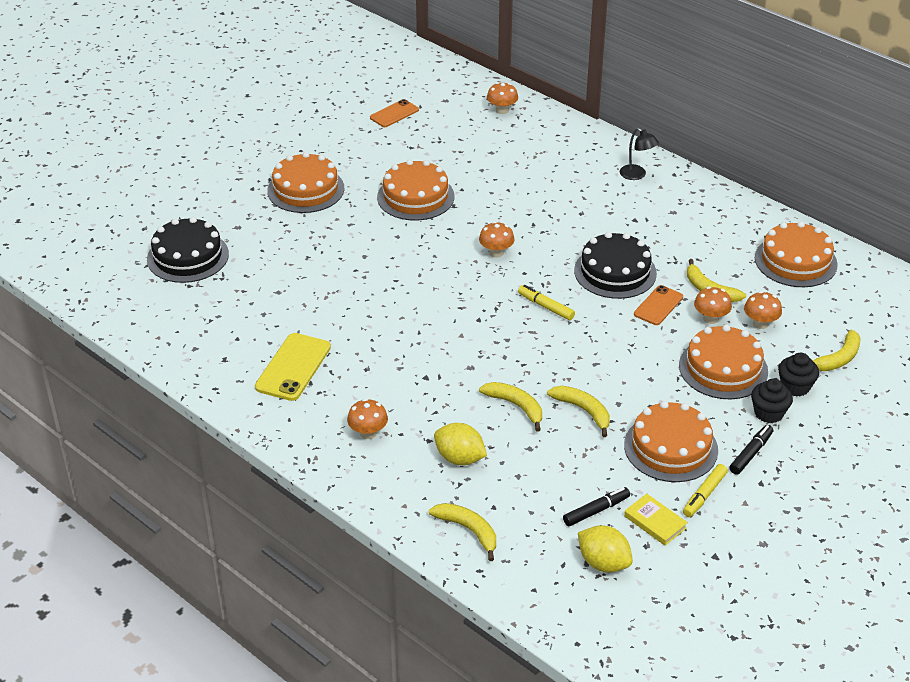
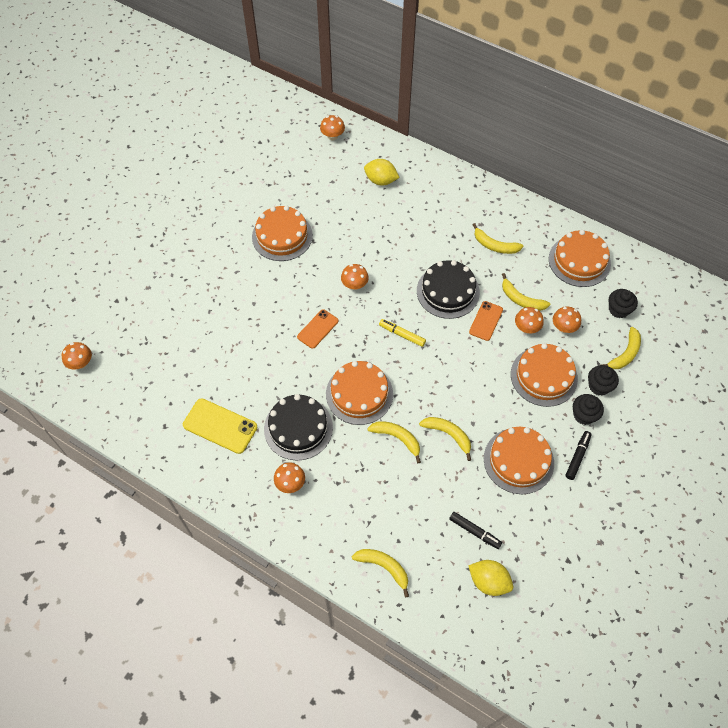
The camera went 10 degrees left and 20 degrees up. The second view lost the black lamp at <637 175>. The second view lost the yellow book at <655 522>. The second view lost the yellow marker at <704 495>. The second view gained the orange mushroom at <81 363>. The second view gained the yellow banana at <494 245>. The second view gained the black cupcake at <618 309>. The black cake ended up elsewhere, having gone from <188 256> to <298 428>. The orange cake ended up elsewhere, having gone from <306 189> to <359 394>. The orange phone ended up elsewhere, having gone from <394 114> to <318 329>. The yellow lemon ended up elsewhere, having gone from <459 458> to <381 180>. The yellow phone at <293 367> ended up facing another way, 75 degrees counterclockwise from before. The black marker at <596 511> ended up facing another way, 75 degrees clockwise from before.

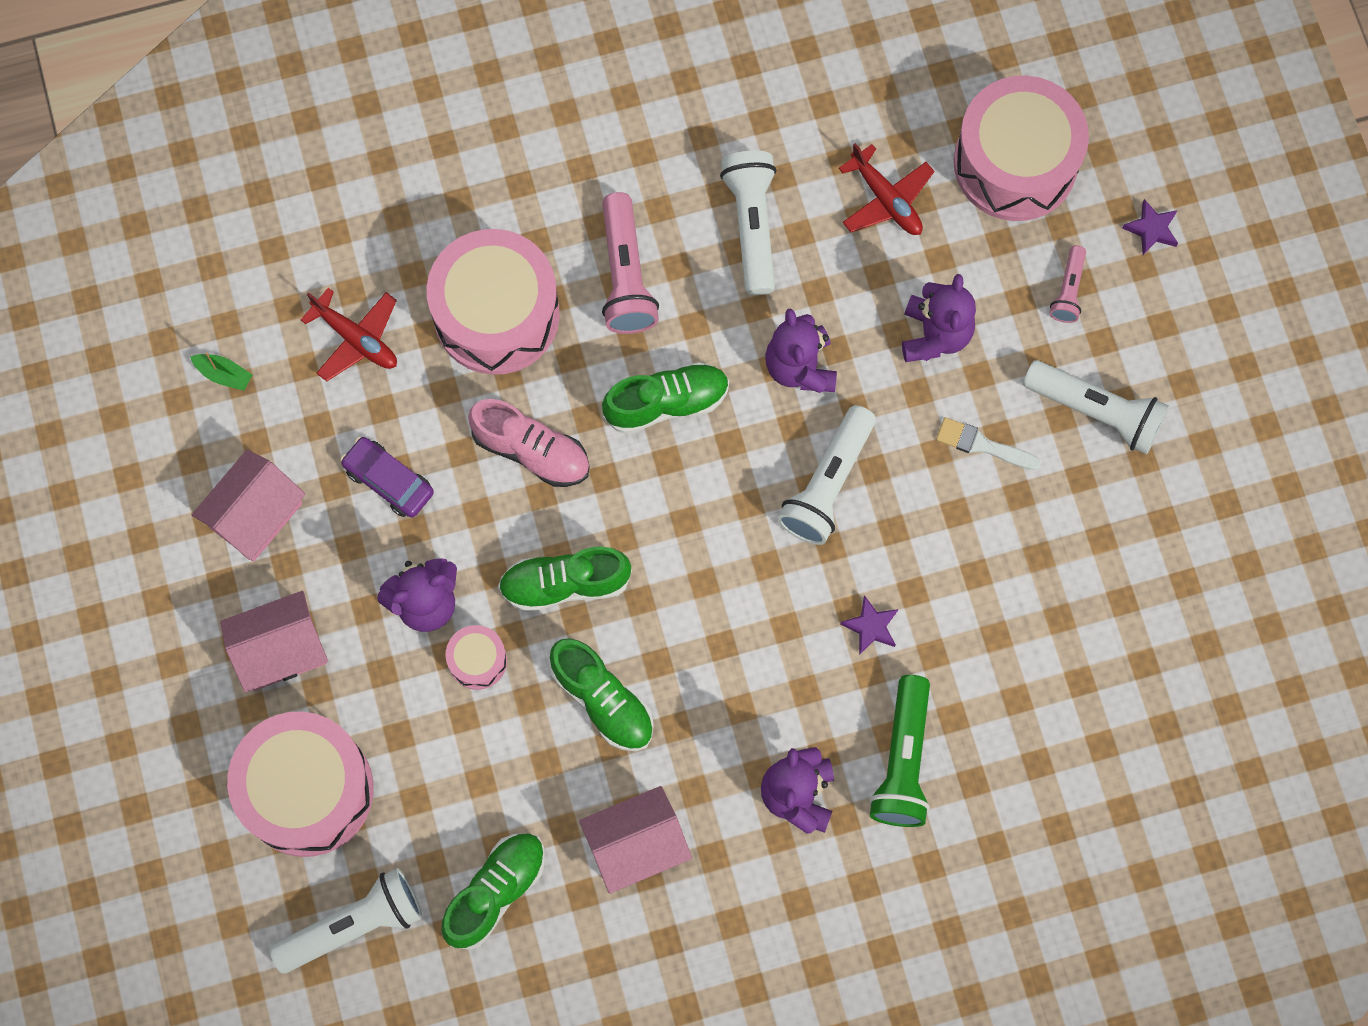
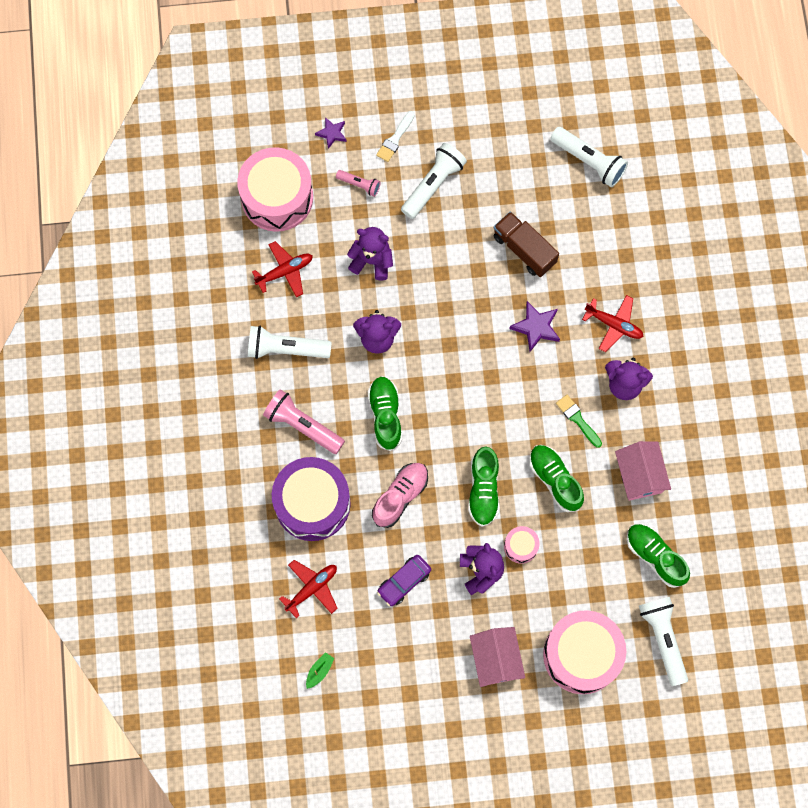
The camera went 80 degrees left and 0 degrees up. The second view lost the pink house at <255 515>. The second view gained the brown truck at <524 249>. The second view gained the green brush at <577 419>. The white flashlight ended up elsewhere, having gone from <827 484> to <589 161>. The white brush ended up elsewhere, having gone from <982 445> to <395 139>. Where the green flashlight stood at <902 761>, the red plane came to stand at <614 325>. What was the pink drum at <496 314> turned into the purple drum at <312 503>. The green shoe at <603 700> ended up facing another way, 90 degrees counterclockwise from before. The pink flashlight at <625 275> ended up facing another way, 150 degrees counterclockwise from before. The size of the purple star at <871 626> changed by a factor of 1.54.

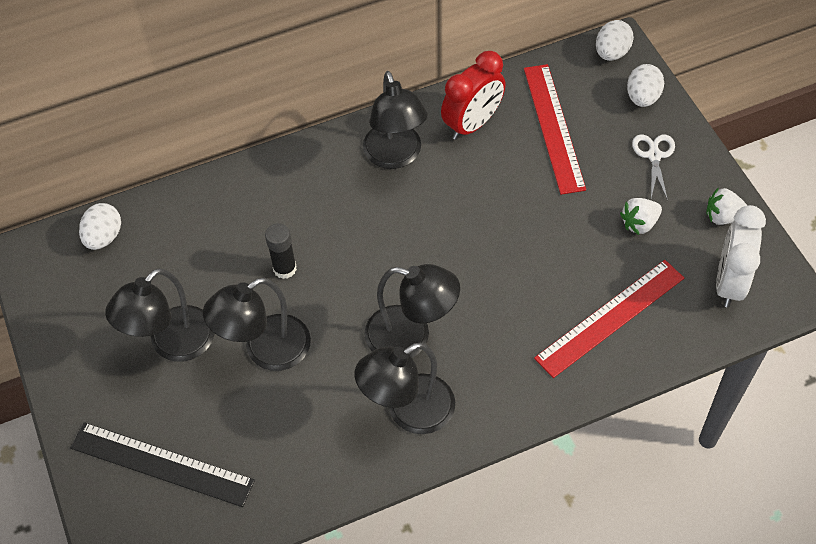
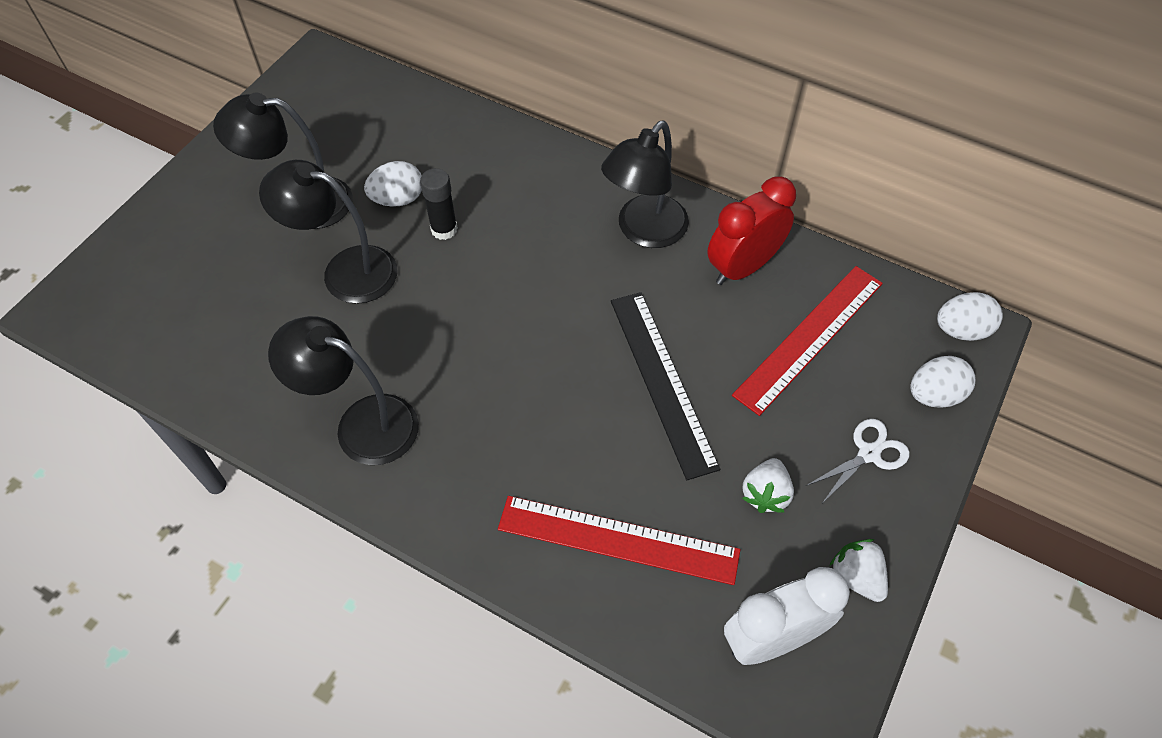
The camera went 50 degrees right and 0 degrees up. The second view lost the black lamp at <411 337>. The black ruler ended up elsewhere, having gone from <161 464> to <662 381>. The white egg ended up elsewhere, having gone from <104 237> to <398 199>. The red clock at <472 124> ended up facing another way, 135 degrees clockwise from before. The white strawberry at <639 223> ended up facing another way, 90 degrees counterclockwise from before.

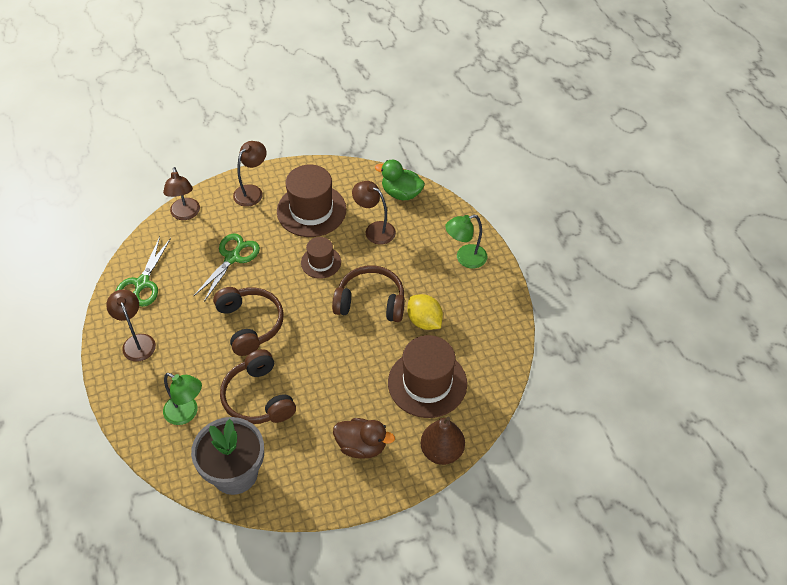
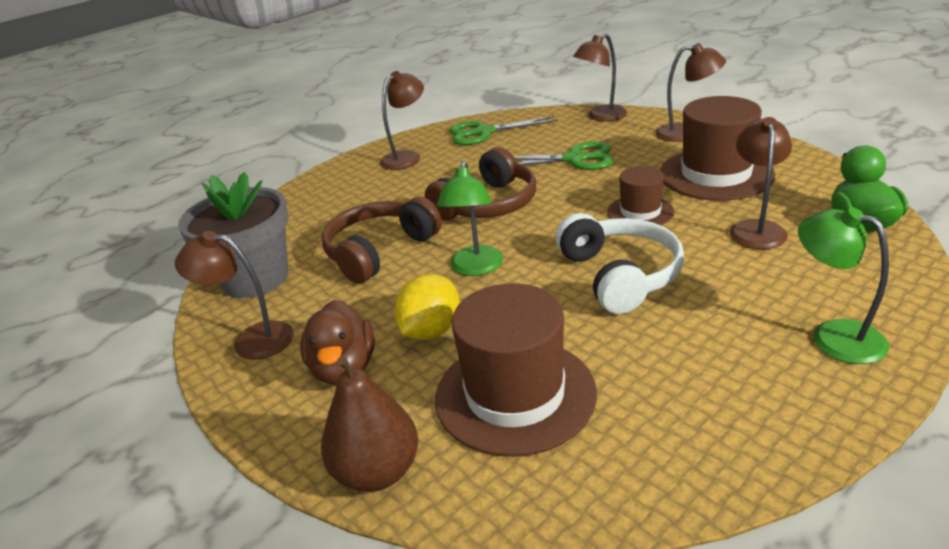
The camera went 70 degrees right and 20 degrees down. The second view gained the brown lamp at <252 340>. The green lamp ended up elsewhere, having gone from <186 413> to <475 268>. The yellow lemon ended up elsewhere, having gone from <424 321> to <431 331>. What was the brown headphones at <370 302> turned into the white headphones at <620 275>.

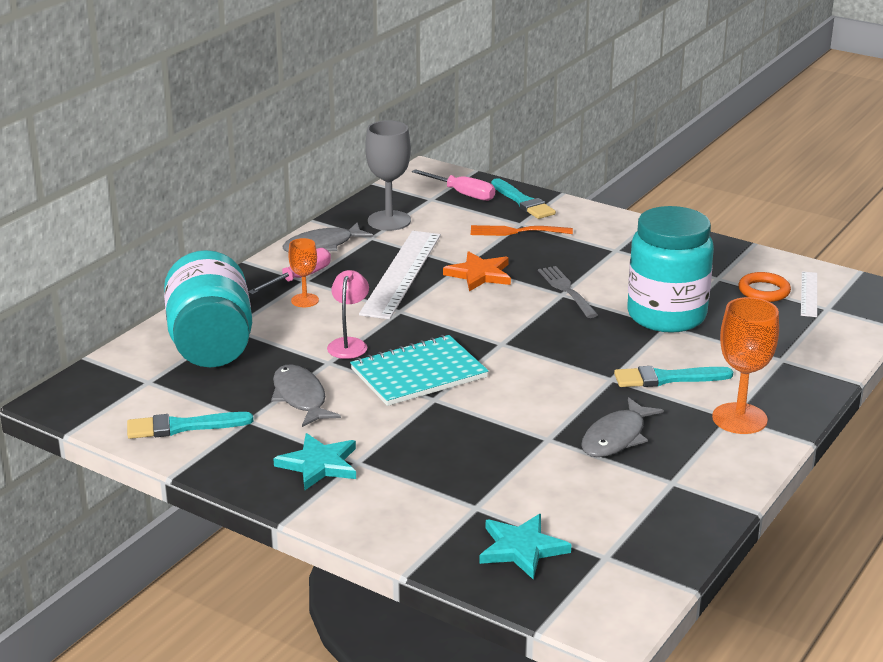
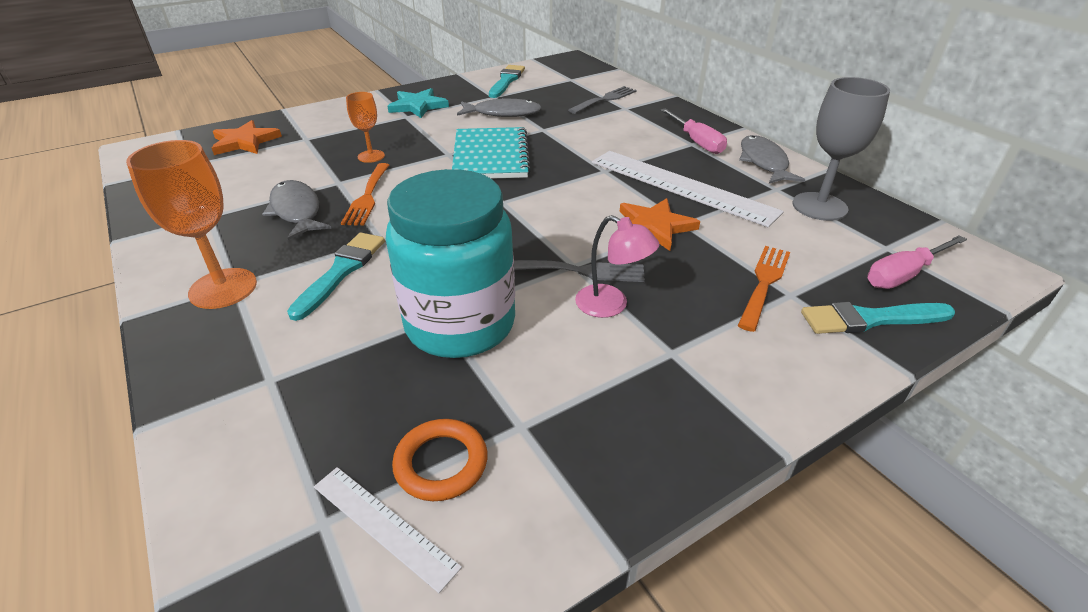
The camera went 115 degrees right and 10 degrees up. The second view gained the orange fork at <367 197>. The orange goblet ended up elsewhere, having gone from <305 300> to <371 156>. The pink lamp ended up elsewhere, having gone from <349 344> to <611 305>. Where the turquoise jar stood at <211 344>, the grey fork came to stand at <605 99>. What was the turquoise star at <521 549> turned into the orange star at <245 142>.

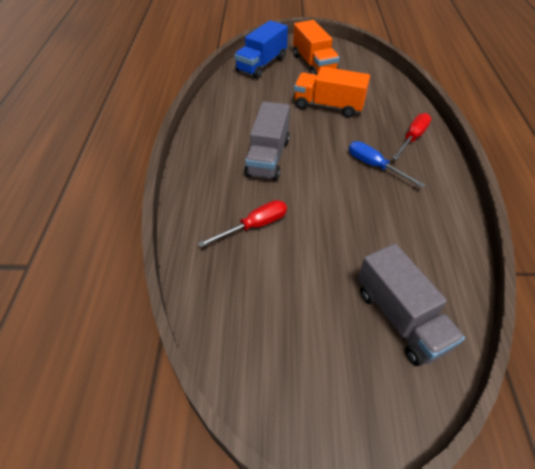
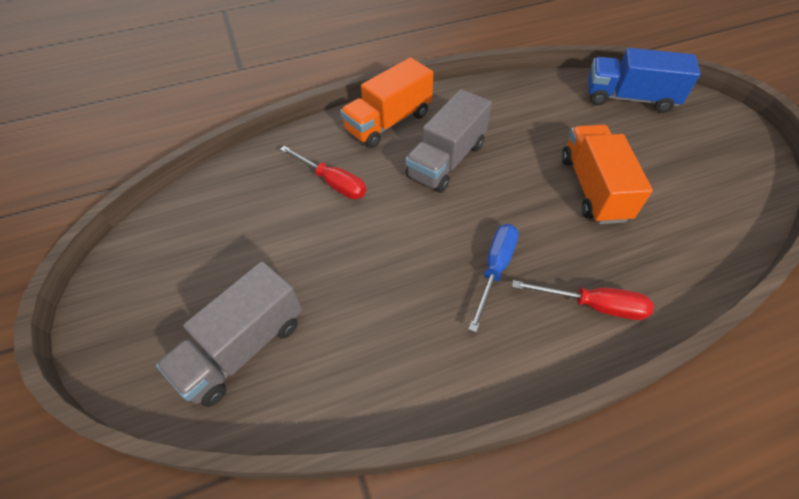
The camera went 70 degrees right and 5 degrees up. The orange truck ended up elsewhere, having gone from <313 64> to <388 122>. The grey truck at <268 157> ended up facing another way, 45 degrees counterclockwise from before.

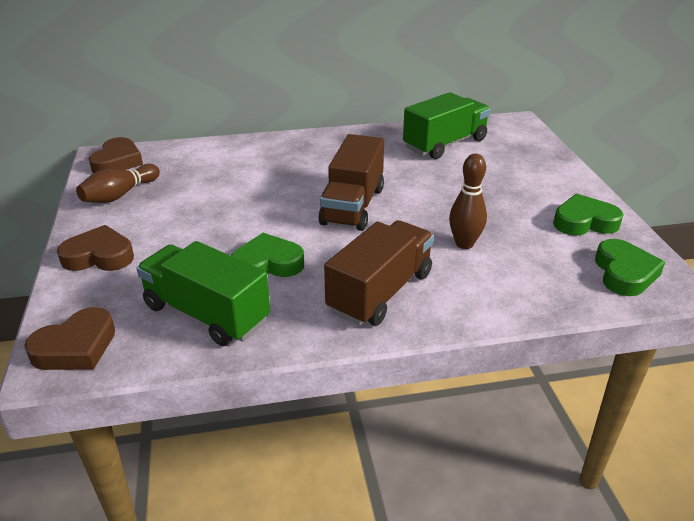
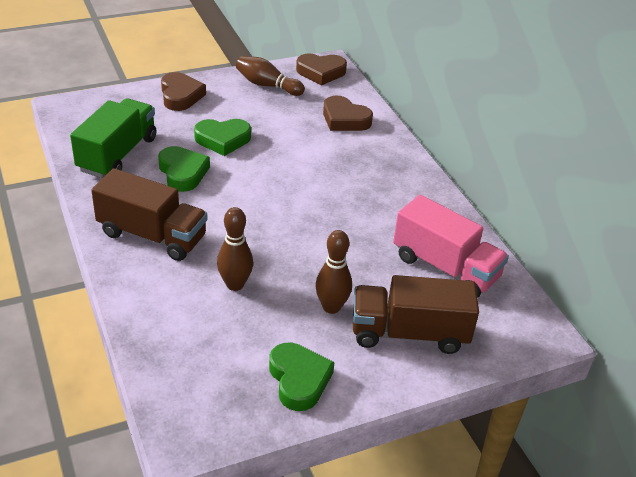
The camera went 75 degrees right and 5 degrees up. The second view gained the brown bowling pin at <331 307>. The brown heart ended up elsewhere, having gone from <76 347> to <345 119>. The brown truck ended up elsewhere, having gone from <353 206> to <409 333>. The green heart ended up elsewhere, having gone from <624 273> to <223 140>. What was the green truck at <445 144> turned into the pink truck at <445 267>.

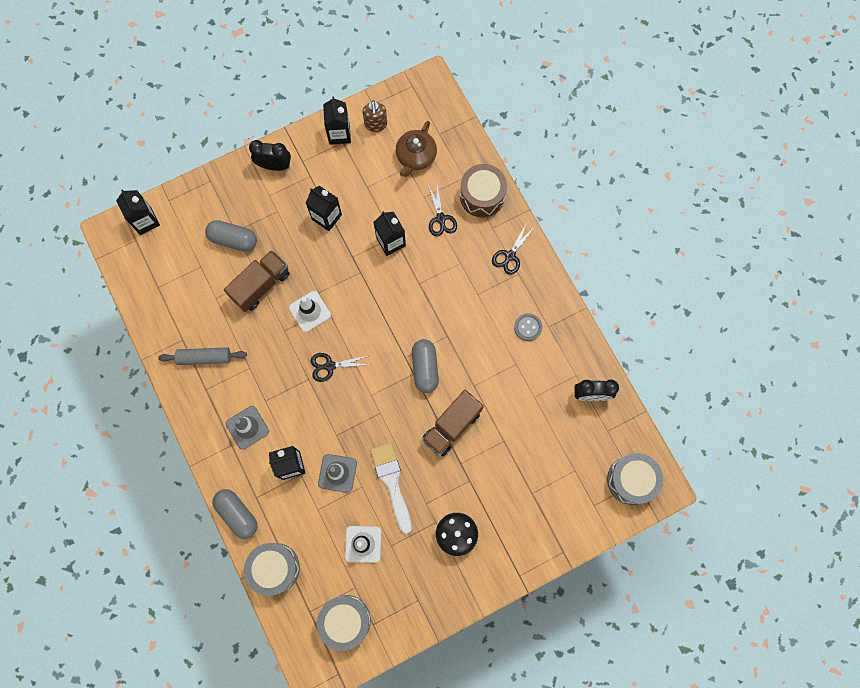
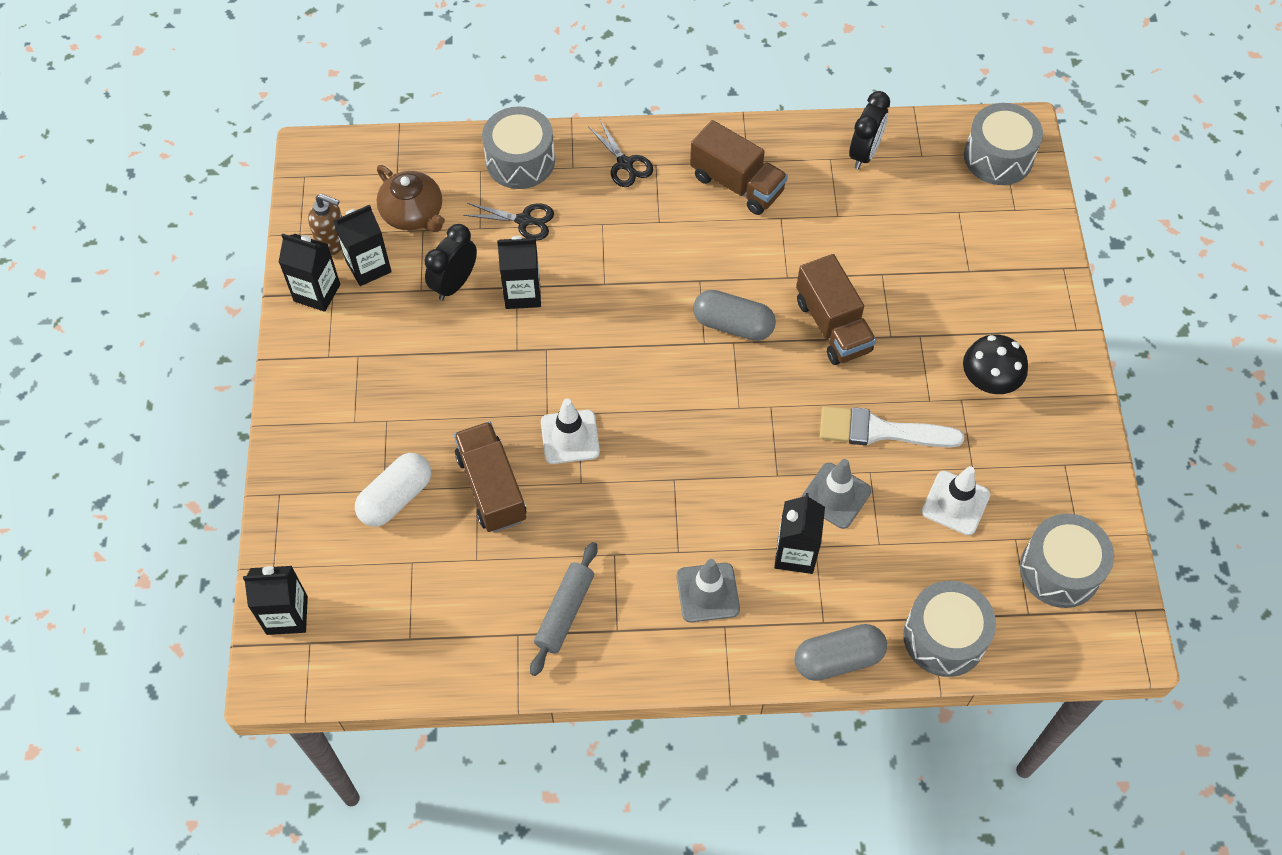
The camera went 65 degrees left and 15 degrees down. The second view lost the black scissors at <329 366>. The black clock ended up elsewhere, having gone from <274 165> to <454 283>. The black carton ended up elsewhere, having gone from <326 217> to <368 266>. Where the grey button stood at <528 327>, the brown truck came to stand at <737 184>. What was the grey capsule at <233 239> turned into the white capsule at <396 498>. What was the brown drum at <482 196> turned into the grey drum at <520 161>.

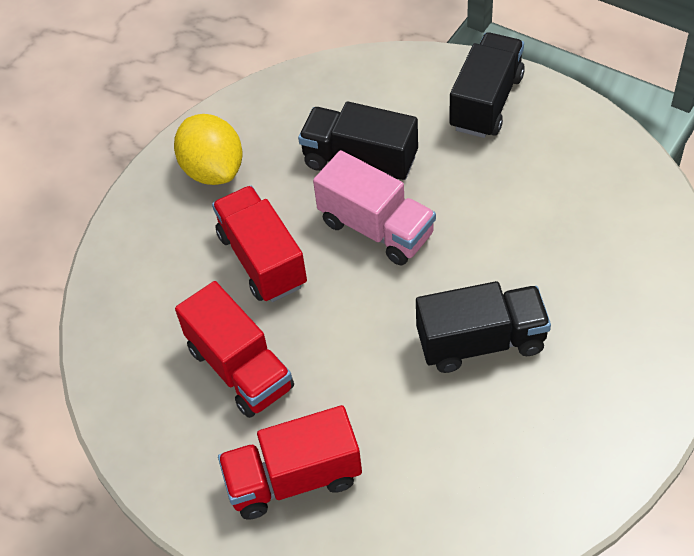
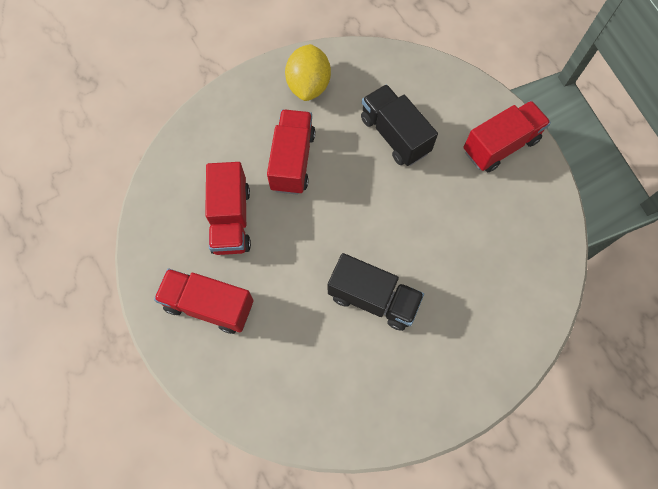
The camera went 30 degrees right and 15 degrees up. The second view lost the pink truck at <376 228>. What was the black truck at <486 102> turned into the red truck at <500 146>.

